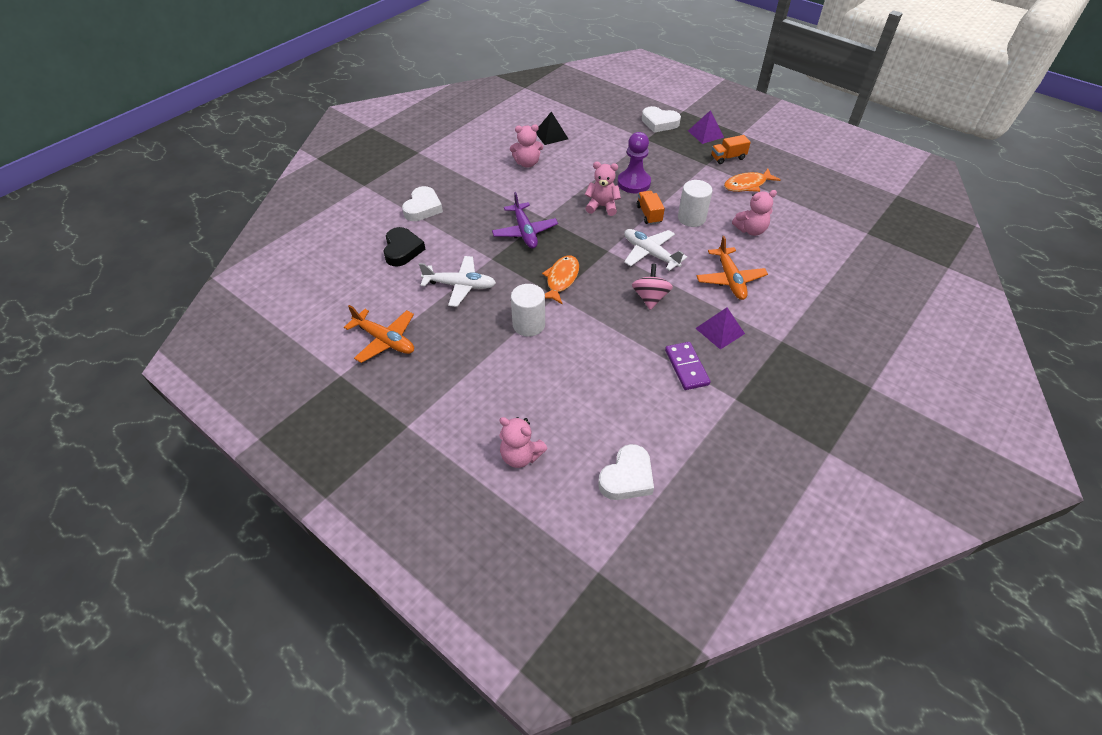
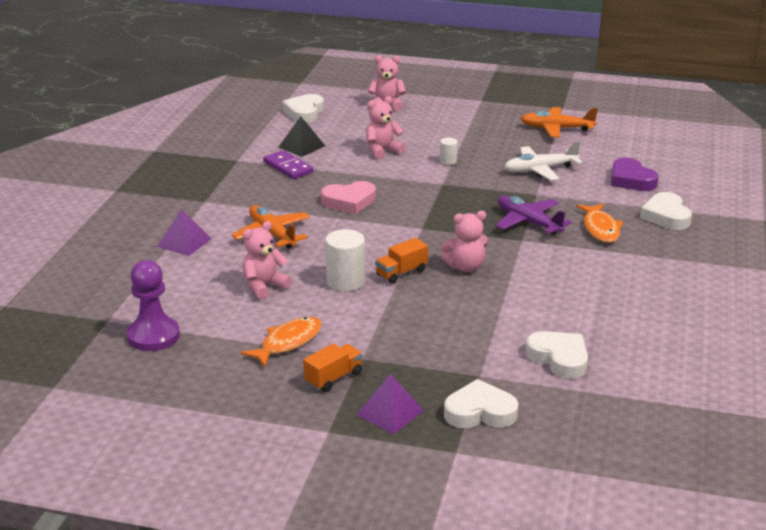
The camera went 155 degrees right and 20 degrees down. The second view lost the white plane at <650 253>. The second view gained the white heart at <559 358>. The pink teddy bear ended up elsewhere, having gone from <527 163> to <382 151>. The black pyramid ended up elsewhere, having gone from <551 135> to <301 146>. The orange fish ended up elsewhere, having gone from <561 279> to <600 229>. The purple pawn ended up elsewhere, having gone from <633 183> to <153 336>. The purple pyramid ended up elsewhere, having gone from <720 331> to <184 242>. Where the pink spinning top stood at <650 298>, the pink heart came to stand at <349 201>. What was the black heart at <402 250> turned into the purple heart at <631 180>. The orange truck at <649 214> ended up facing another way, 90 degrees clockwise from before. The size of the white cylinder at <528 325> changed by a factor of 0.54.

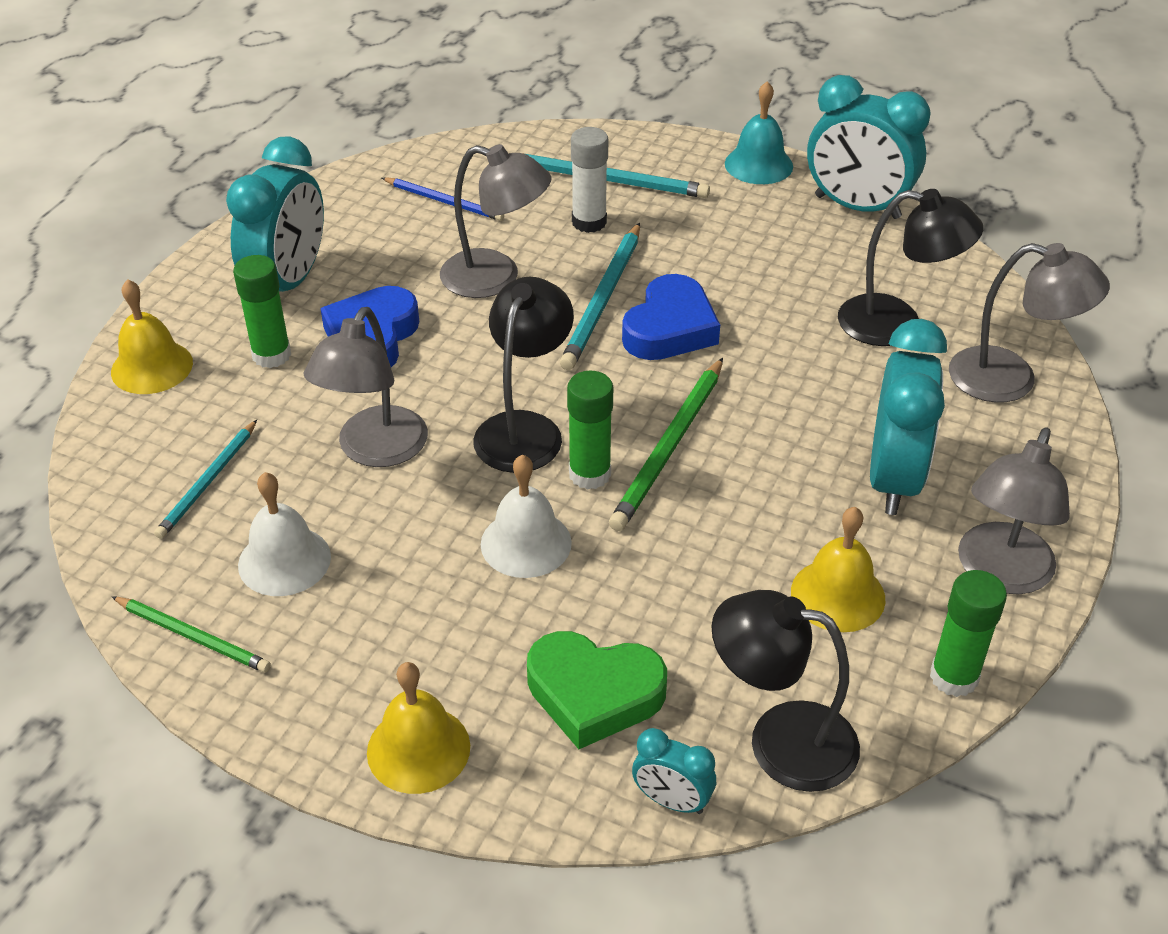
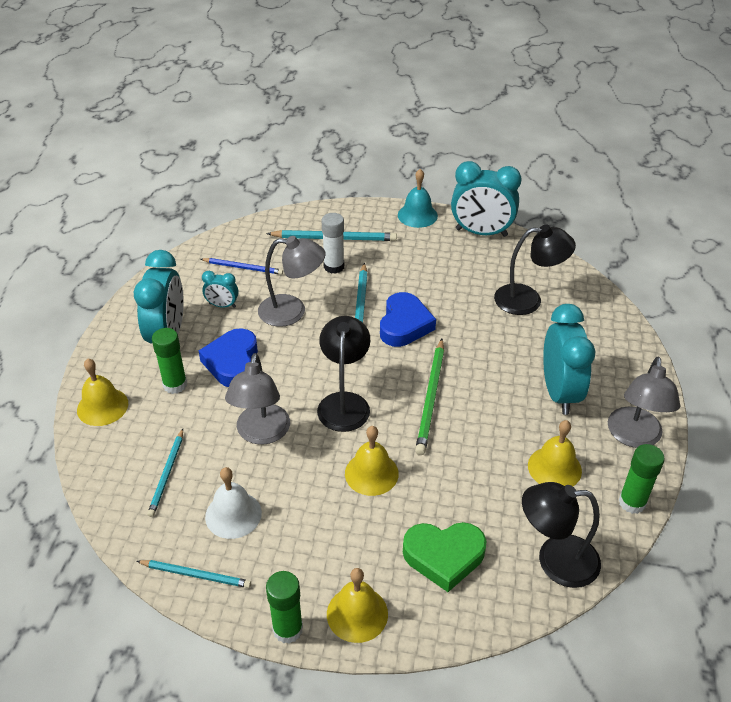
The camera went 15 degrees left and 0 degrees up. The second view lost the grey lamp at <1010 380>. The green glue stick ended up elsewhere, having gone from <589 474> to <288 629>. The turquoise clock ended up elsewhere, having gone from <672 801> to <222 305>. What was the green pencil at <193 637> turned into the turquoise pencil at <196 575>. What was the white bell at <526 543> turned into the yellow bell at <371 473>.

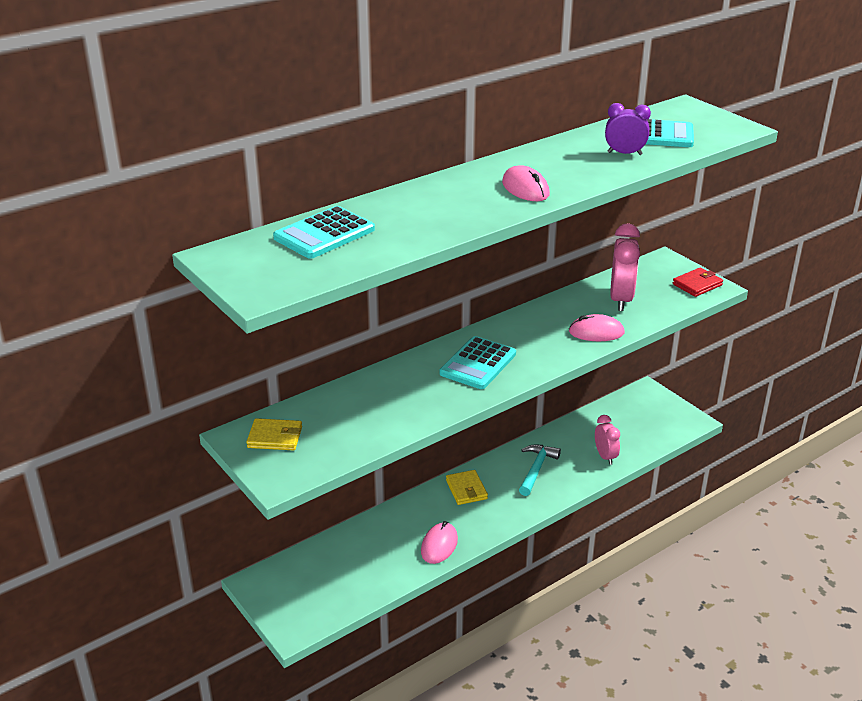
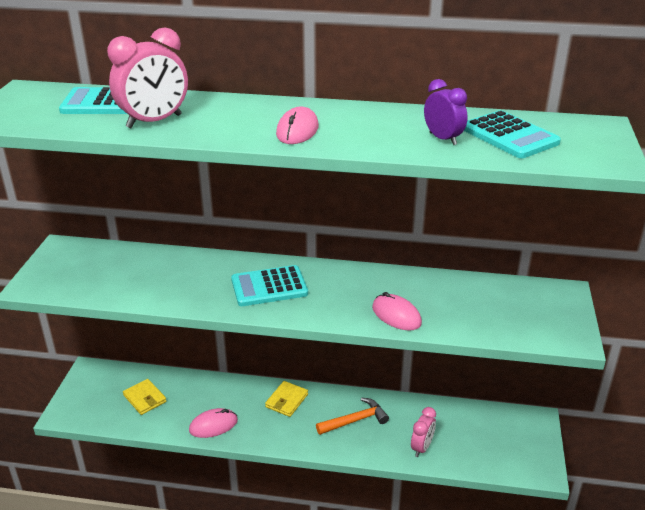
The camera went 45 degrees right and 0 degrees up. The second view lost the red wallet at <697 284>. The yellow wallet ended up elsewhere, having gone from <275 437> to <145 398>. The pink clock ended up elsewhere, having gone from <621 299> to <154 121>. What was the turquoise hammer at <536 469> turned into the orange hammer at <355 420>.

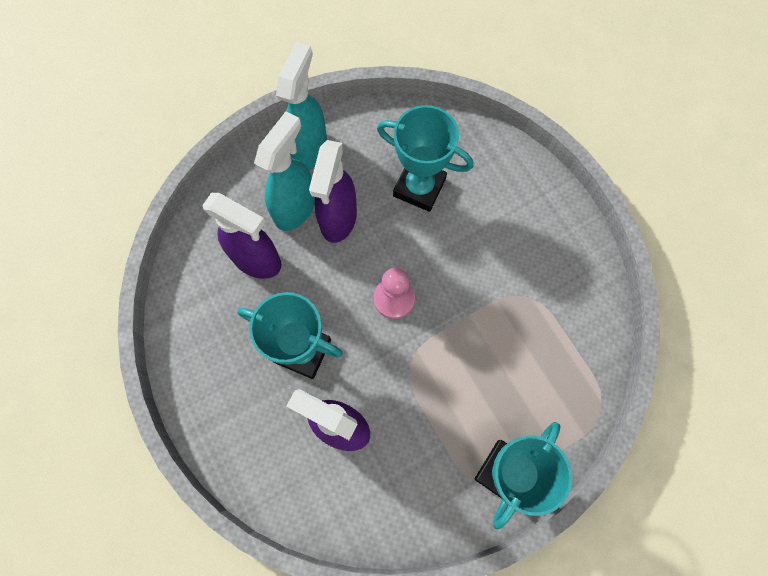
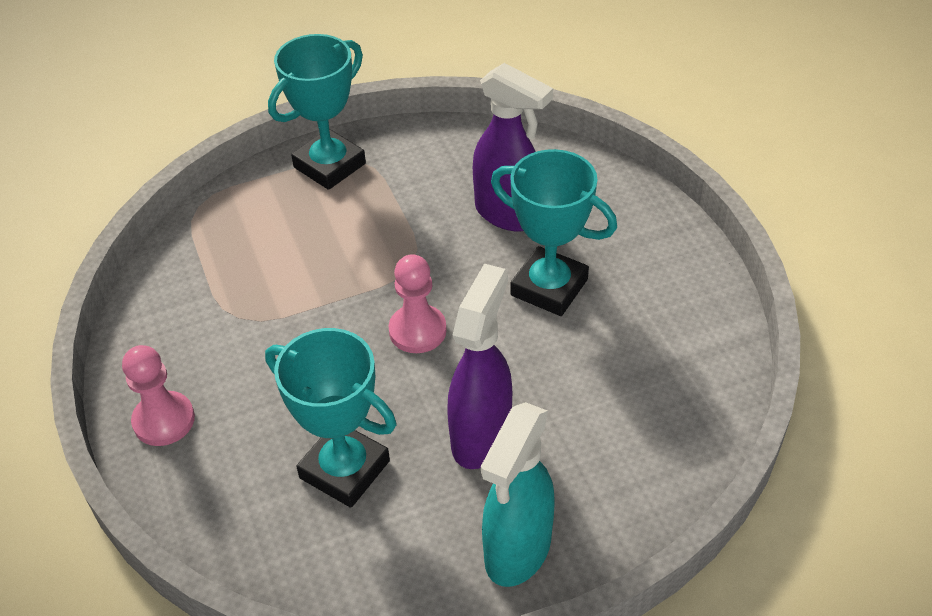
The camera went 170 degrees left and 25 degrees down. The second view lost the purple spray bottle at <257 260>. The second view lost the turquoise spray bottle at <295 208>. The second view gained the pink pawn at <164 420>.

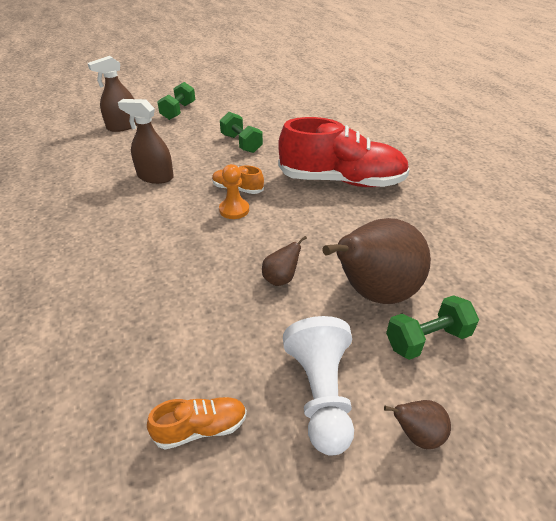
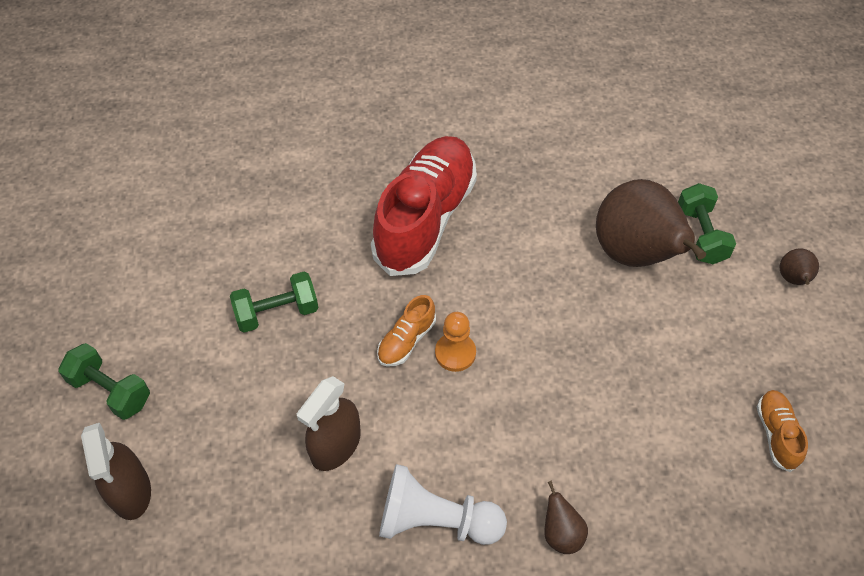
The camera went 75 degrees left and 15 degrees up. The brown pear ended up elsewhere, having gone from <281 279> to <561 533>. The white pawn ended up elsewhere, having gone from <321 394> to <436 520>.

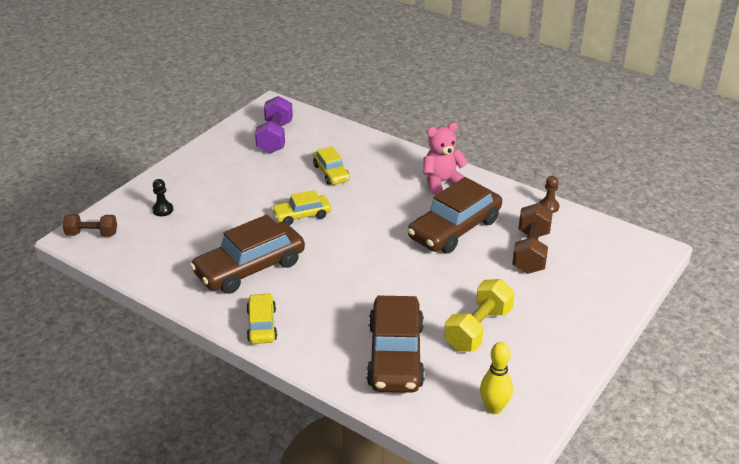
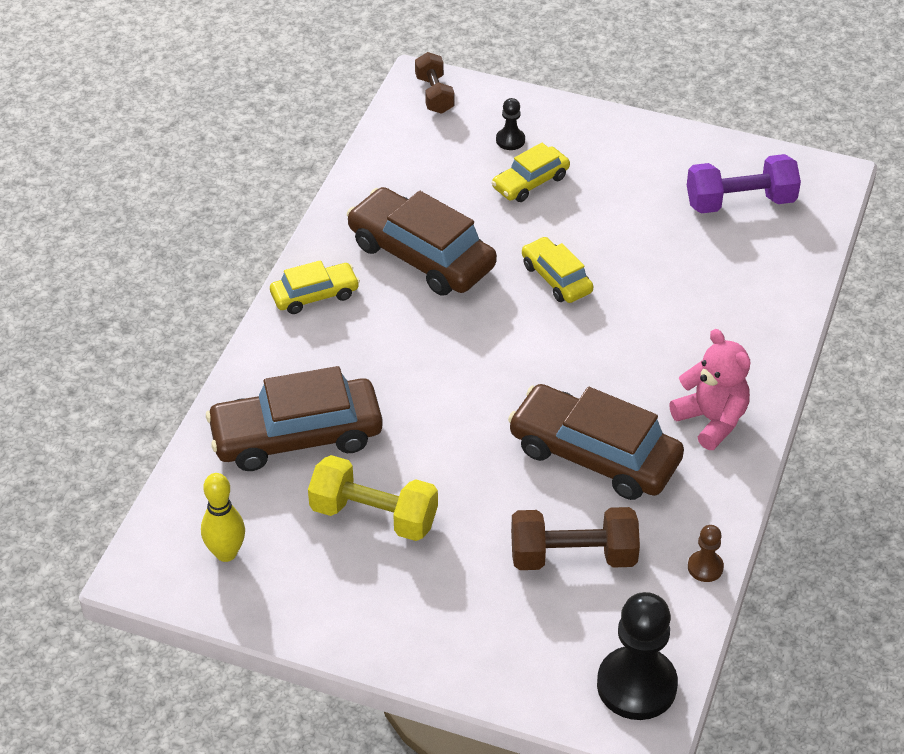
The camera went 75 degrees right and 10 degrees up. The second view gained the black pawn at <636 685>. The yellow car ended up elsewhere, having gone from <331 173> to <530 182>.

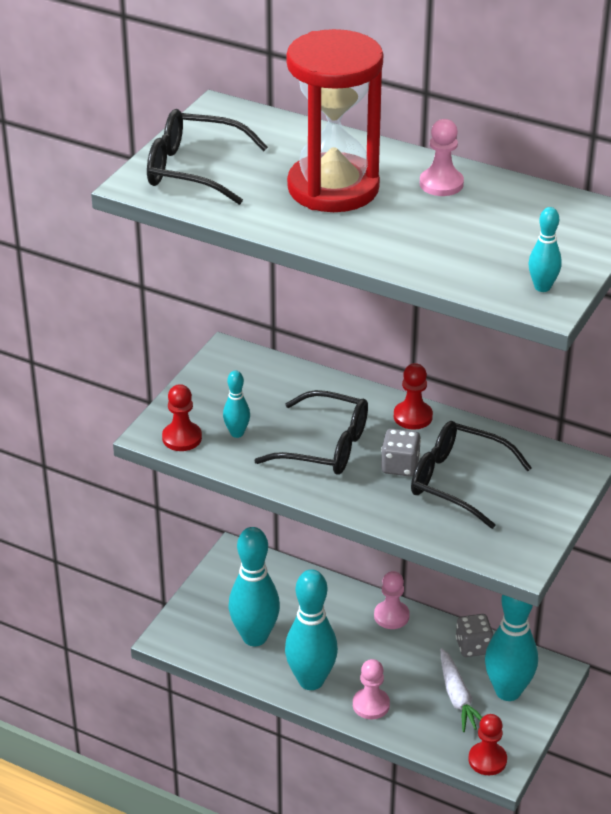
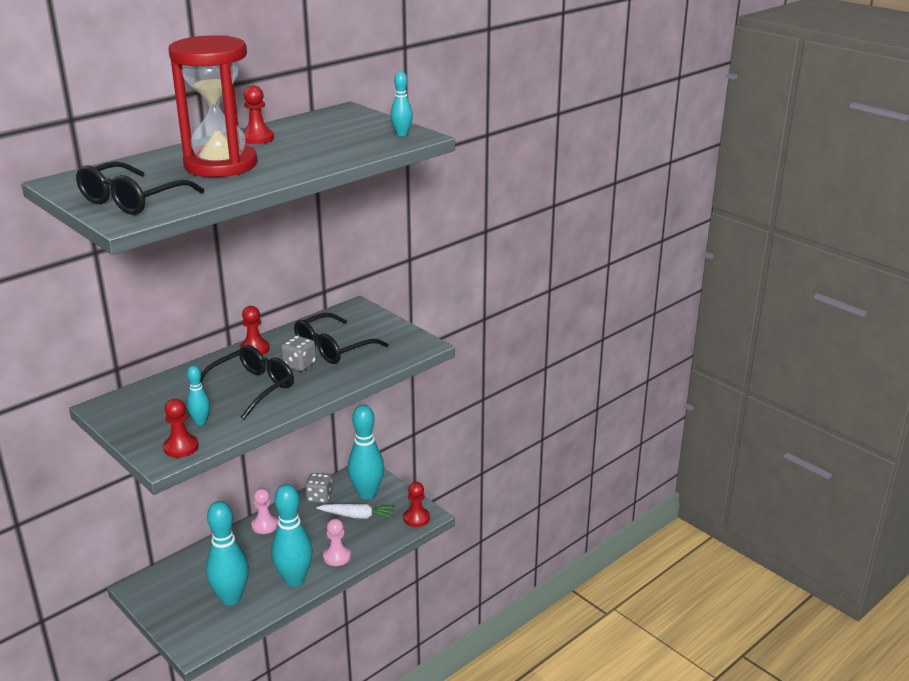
The camera went 70 degrees left and 10 degrees down. What was the pink pawn at <441 184> turned into the red pawn at <257 138>.

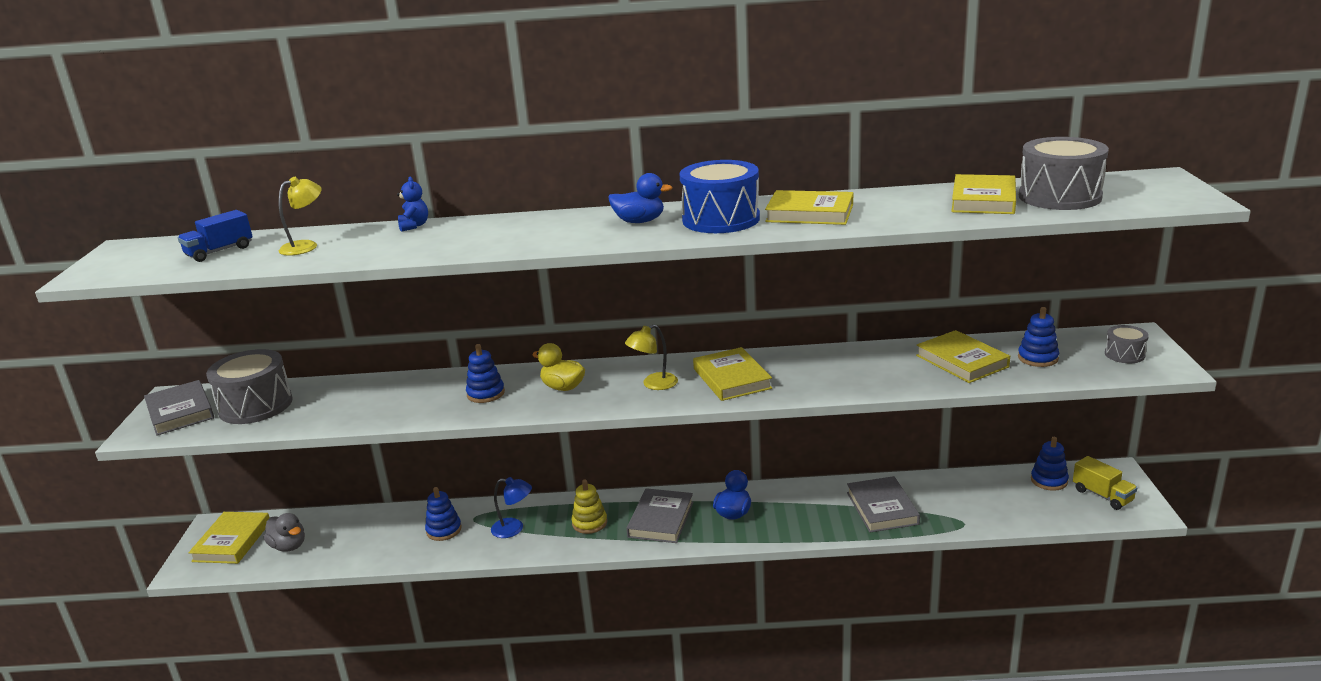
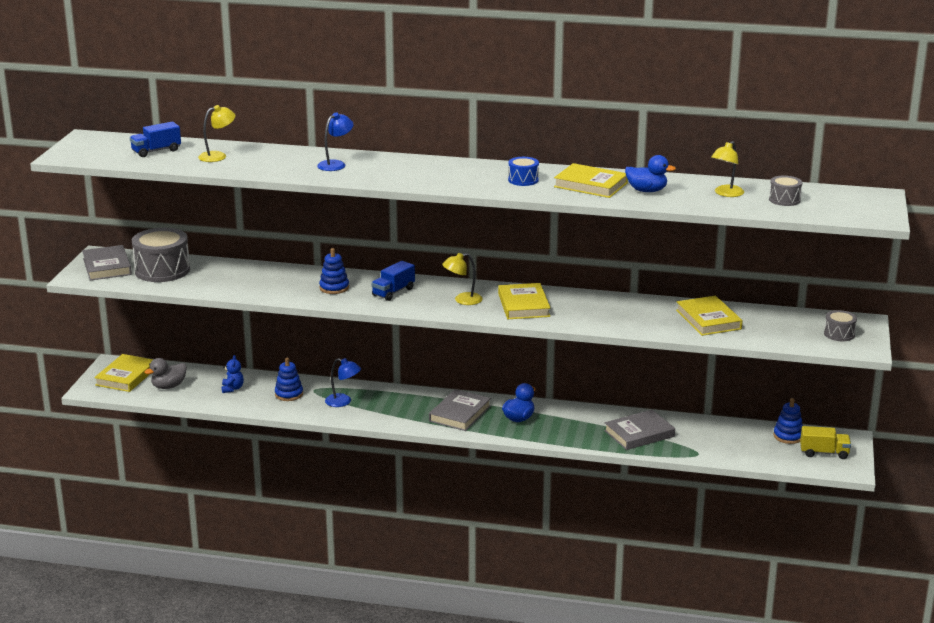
The camera went 10 degrees right and 0 degrees up. The second view lost the yellow stacking toy at <589 523>. The second view lost the blue stacking toy at <1037 358>. The second view gained the blue lamp at <335 164>. The blue teddy bear ended up elsewhere, having gone from <414 226> to <232 388>. The blue duck ended up elsewhere, having gone from <639 221> to <646 191>. Where the yellow duck stood at <563 387>, the blue truck came to stand at <393 292>. Where the yellow book stood at <983 200>, the yellow lamp came to stand at <726 194>. The grey duck at <289 546> ended up facing another way, 90 degrees clockwise from before. The grey book at <882 508> ended up facing another way, 60 degrees clockwise from before. The yellow truck at <1102 495> ended up facing another way, 60 degrees counterclockwise from before. The size of the blue drum at <721 219> changed by a factor of 0.51. The size of the grey drum at <1059 197> changed by a factor of 0.51.

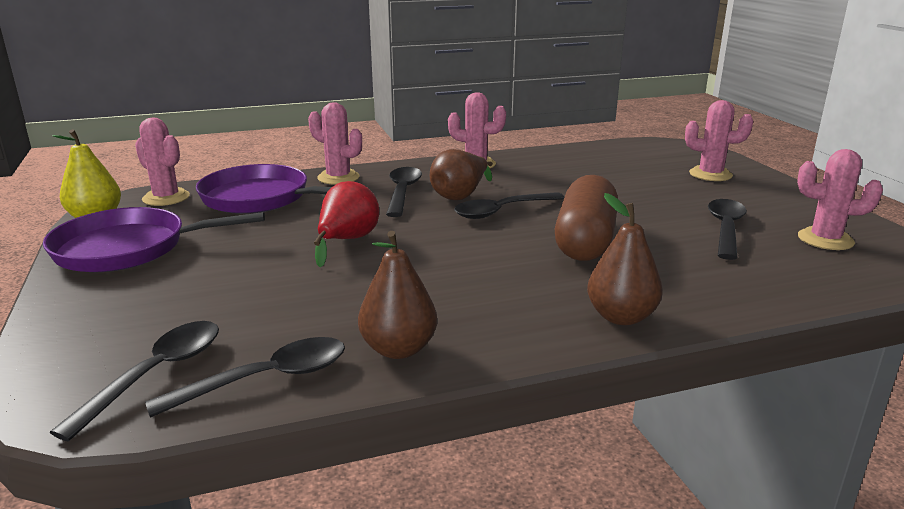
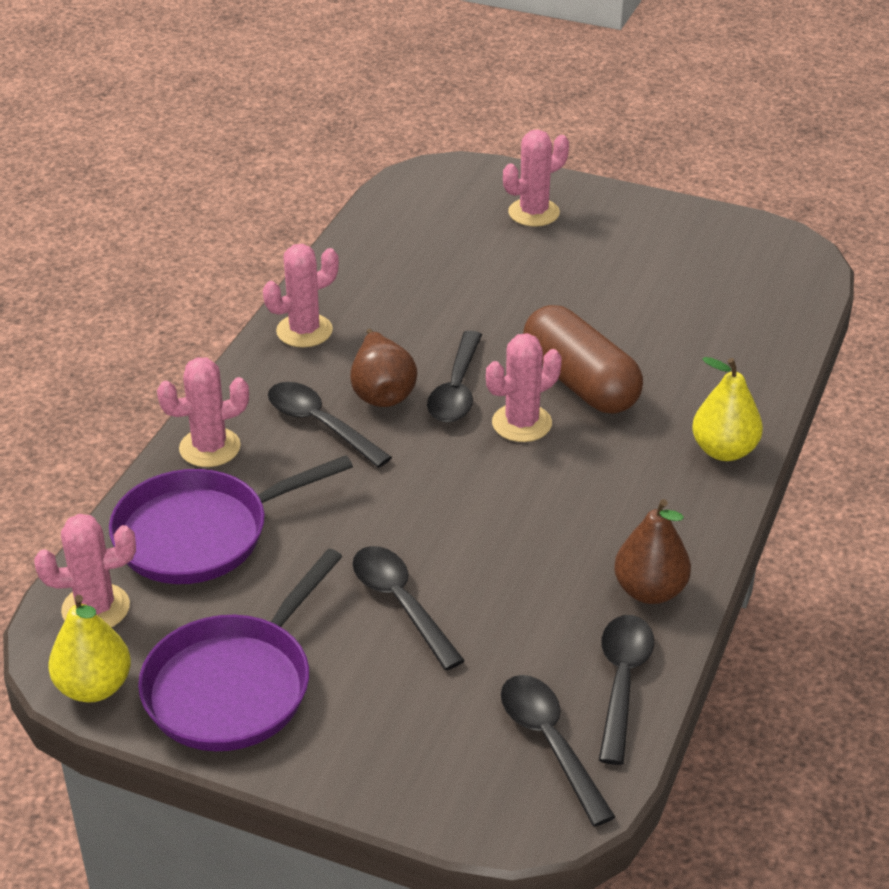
The camera went 50 degrees left and 15 degrees up. The second view lost the red pear at <347 241>. The black spoon ended up elsewhere, having gone from <725 229> to <400 603>. The pink cactus ended up elsewhere, having gone from <825 239> to <521 423>. What was the brown pear at <621 317> turned into the yellow pear at <724 450>.

